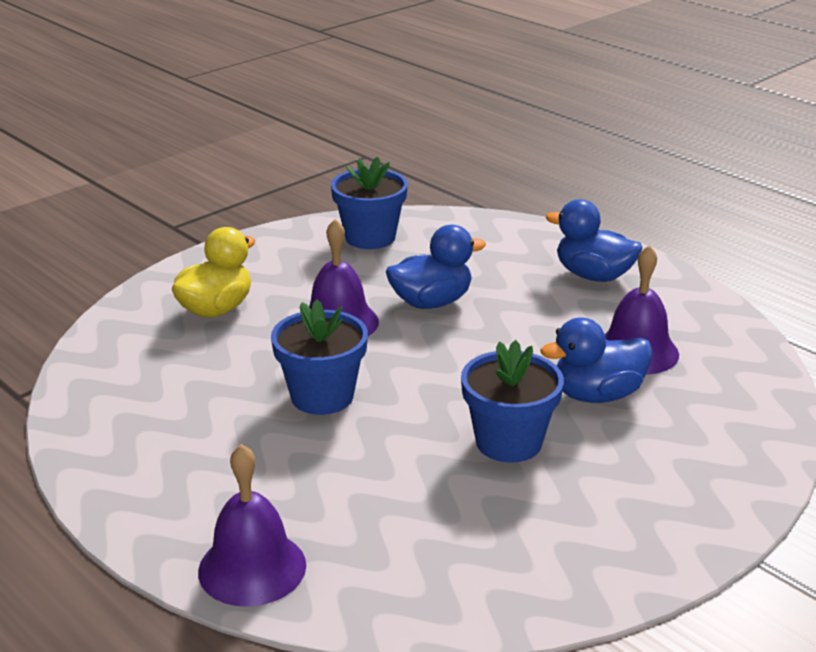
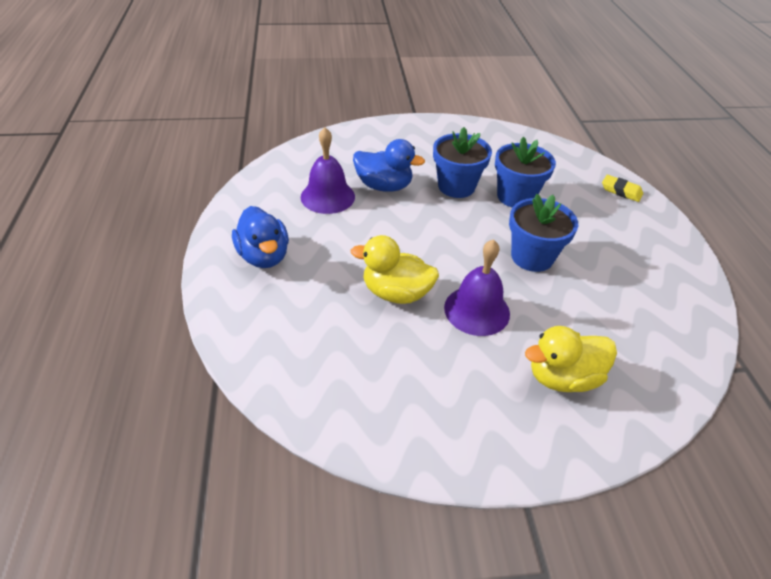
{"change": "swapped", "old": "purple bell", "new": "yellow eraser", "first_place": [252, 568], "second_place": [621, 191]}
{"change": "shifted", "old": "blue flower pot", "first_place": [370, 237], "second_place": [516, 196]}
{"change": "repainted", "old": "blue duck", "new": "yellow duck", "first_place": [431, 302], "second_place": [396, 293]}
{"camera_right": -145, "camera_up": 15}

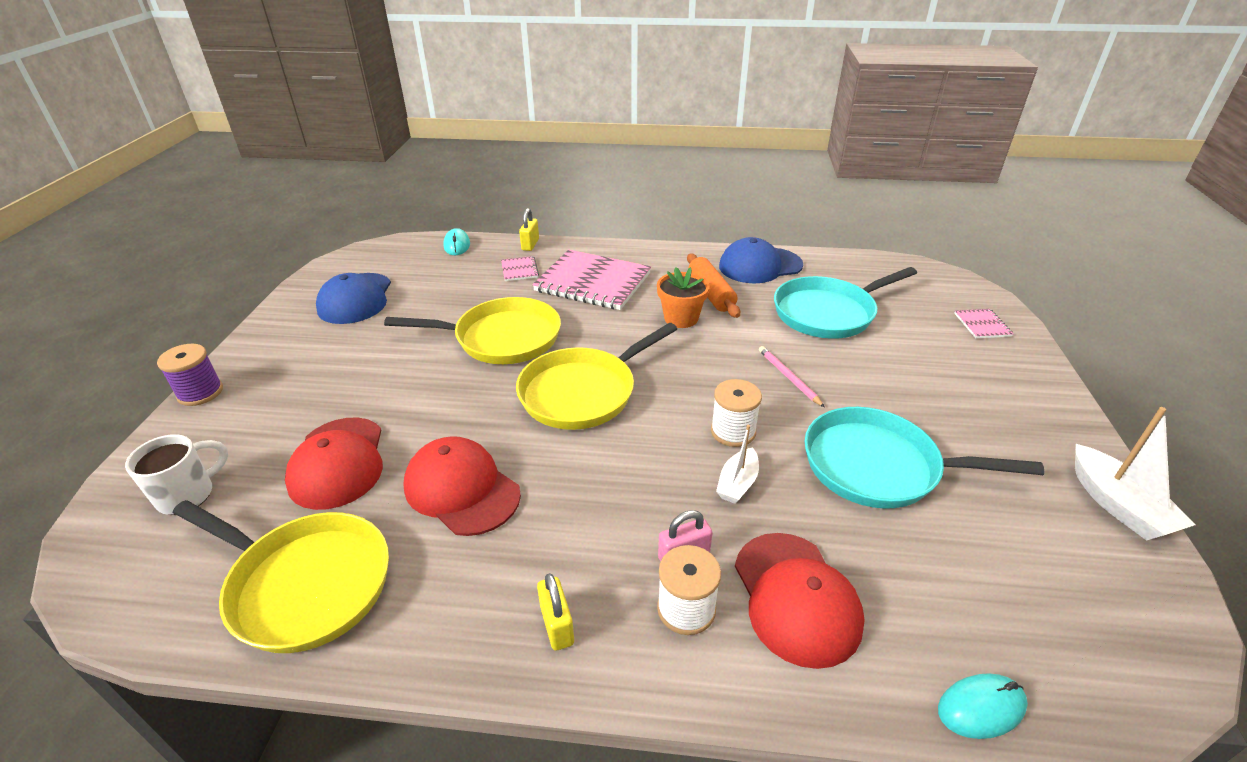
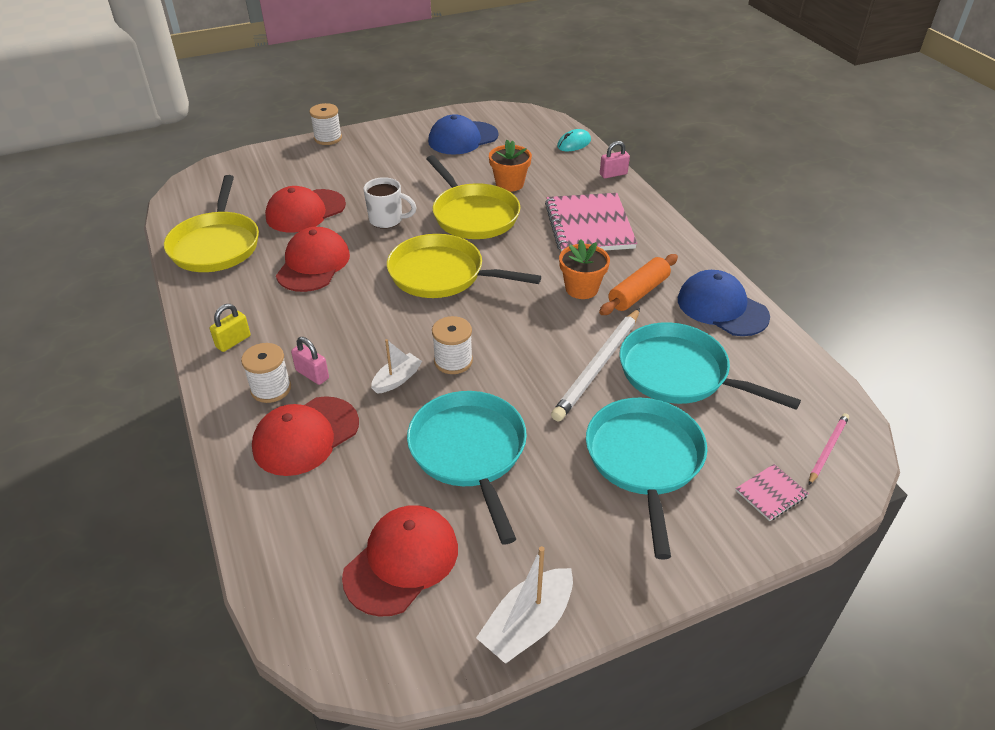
{"change": "shifted", "old": "white mug", "first_place": [188, 495], "second_place": [387, 220]}
{"change": "repainted", "old": "purple spool", "new": "white spool", "first_place": [200, 393], "second_place": [328, 138]}
{"change": "gone", "old": "pink notebook", "first_place": [519, 270]}
{"change": "repainted", "old": "yellow padlock", "new": "pink padlock", "first_place": [530, 244], "second_place": [613, 174]}
{"change": "rotated", "old": "white boat", "first_place": [737, 483], "second_place": [397, 379], "degrees": 135}
{"change": "shifted", "old": "pink pencil", "first_place": [788, 377], "second_place": [827, 449]}
{"change": "gone", "old": "turquoise mouse", "first_place": [981, 708]}
{"change": "new", "new": "red cap", "second_place": [401, 561]}
{"change": "new", "new": "orange flower pot", "second_place": [509, 184]}
{"change": "new", "new": "white pencil", "second_place": [598, 366]}
{"change": "new", "new": "turquoise pan", "second_place": [644, 460]}
{"camera_right": 60, "camera_up": 5}

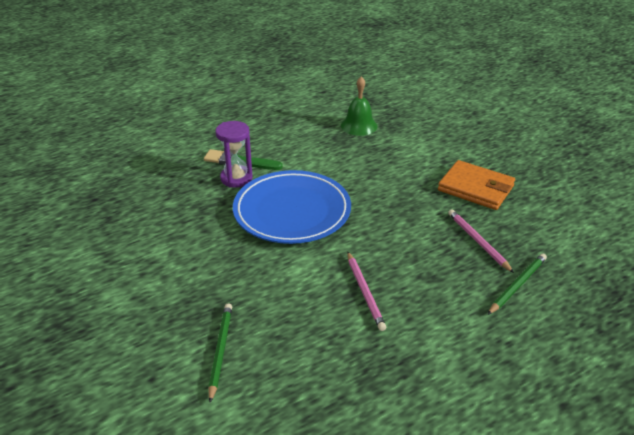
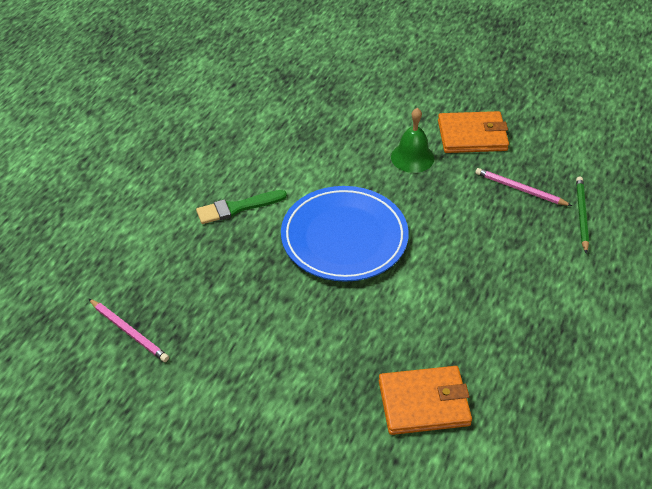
{"change": "swapped", "old": "green pencil", "new": "orange wallet", "first_place": [220, 351], "second_place": [423, 403]}
{"change": "gone", "old": "purple hourglass", "first_place": [236, 178]}
{"change": "shifted", "old": "green bell", "first_place": [359, 126], "second_place": [412, 157]}
{"change": "shifted", "old": "pink pencil", "first_place": [365, 292], "second_place": [129, 332]}
{"camera_right": -35, "camera_up": 10}

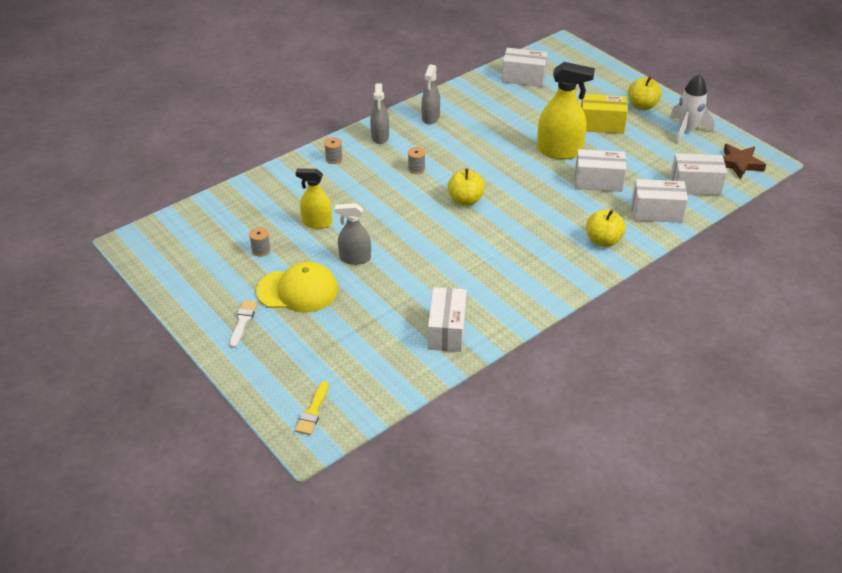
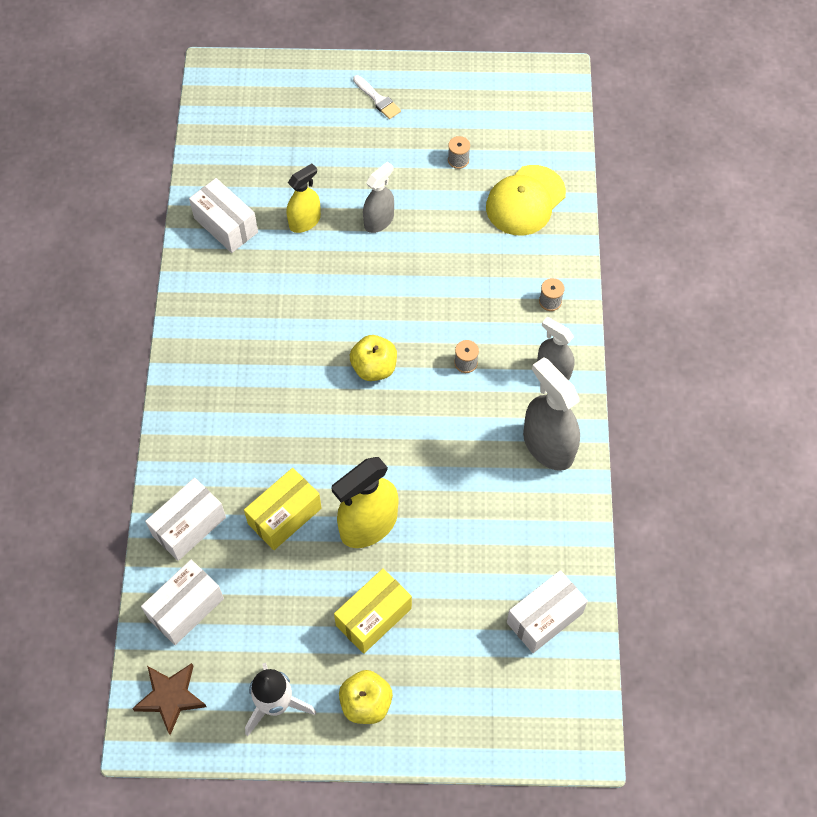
{"change": "shifted", "old": "yellow cap", "first_place": [298, 290], "second_place": [525, 200]}
{"change": "shifted", "old": "yellow spray bottle", "first_place": [317, 223], "second_place": [305, 221]}
{"change": "gone", "old": "yellow brush", "first_place": [313, 411]}
{"change": "scaled", "old": "grey spray bottle", "first_place": [430, 117], "second_place": [548, 446], "factor": 1.61}
{"change": "repainted", "old": "white box", "new": "yellow box", "first_place": [598, 181], "second_place": [285, 516]}
{"change": "gone", "old": "yellow apple", "first_place": [603, 240]}
{"camera_right": 130, "camera_up": 20}

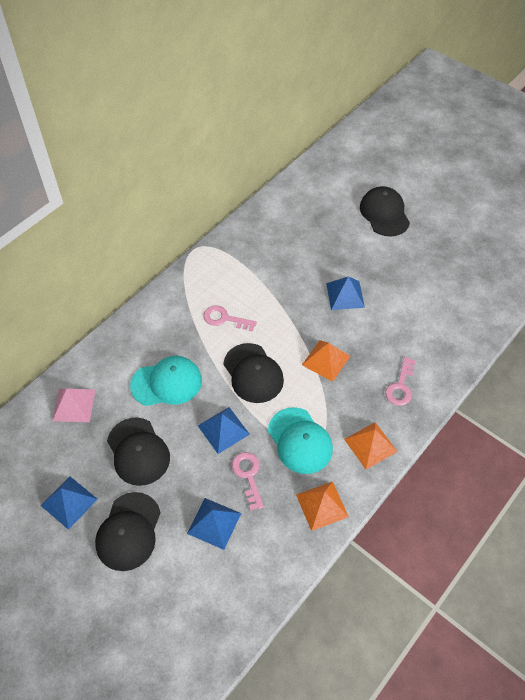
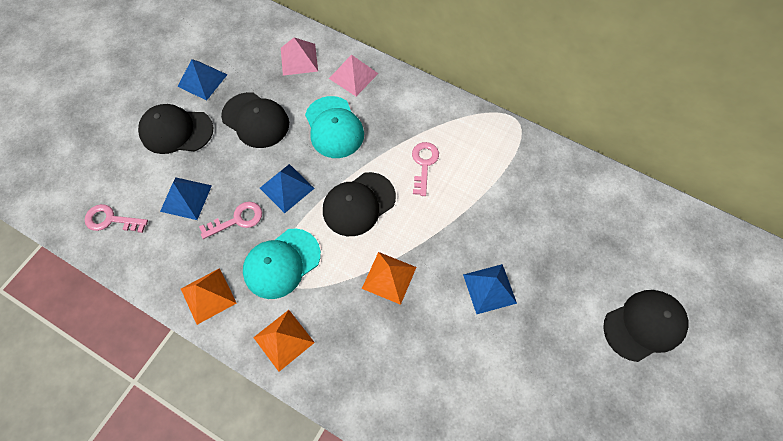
{"change": "rotated", "old": "black cap", "first_place": [138, 451], "second_place": [255, 120], "degrees": -105}
{"change": "shifted", "old": "pink key", "first_place": [400, 386], "second_place": [111, 220]}
{"change": "new", "new": "pink pyramid", "second_place": [353, 76]}
{"camera_right": 80, "camera_up": 10}

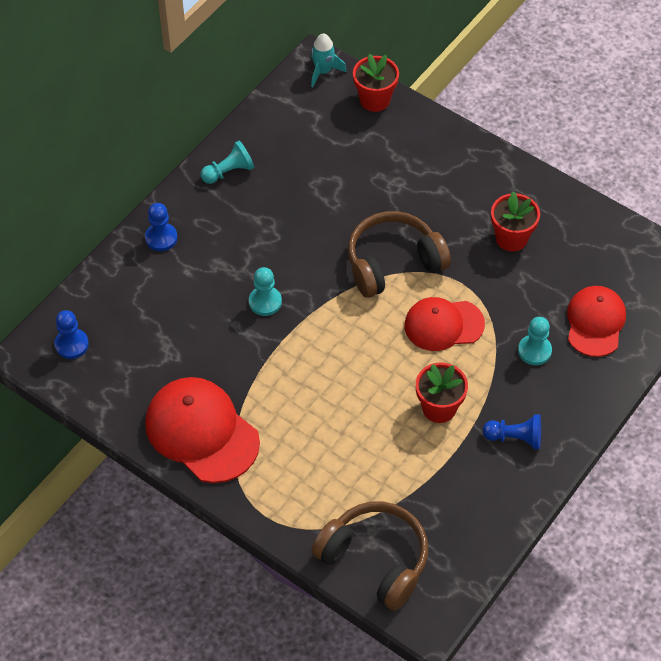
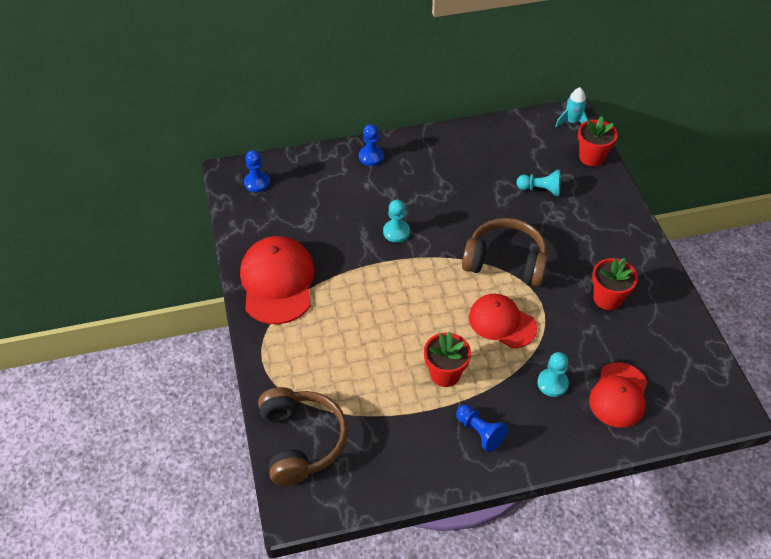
{"change": "shifted", "old": "turquoise pawn", "first_place": [229, 172], "second_place": [540, 189]}
{"change": "rotated", "old": "red cap", "first_place": [595, 322], "second_place": [619, 395], "degrees": 150}
{"camera_right": 40, "camera_up": -5}

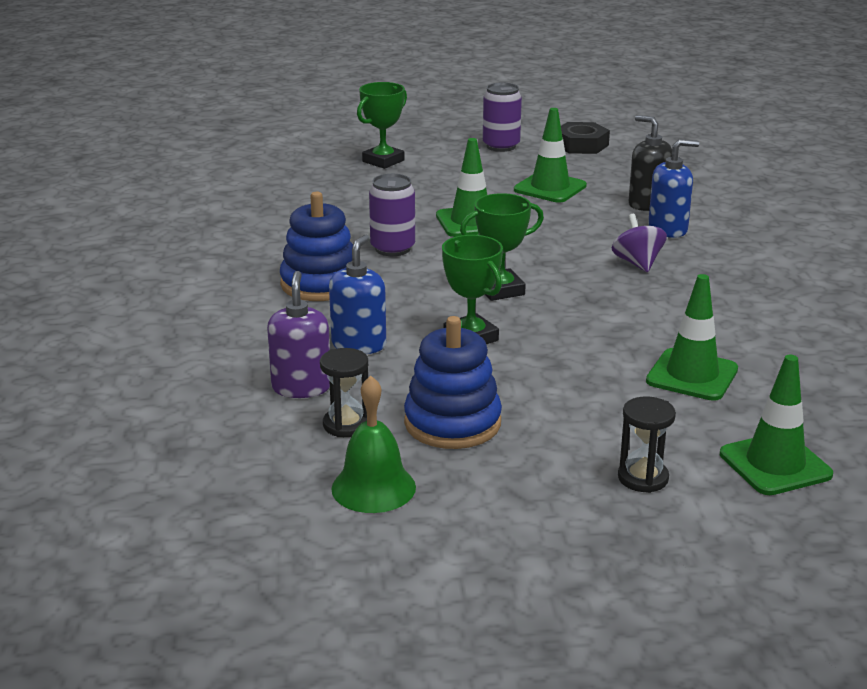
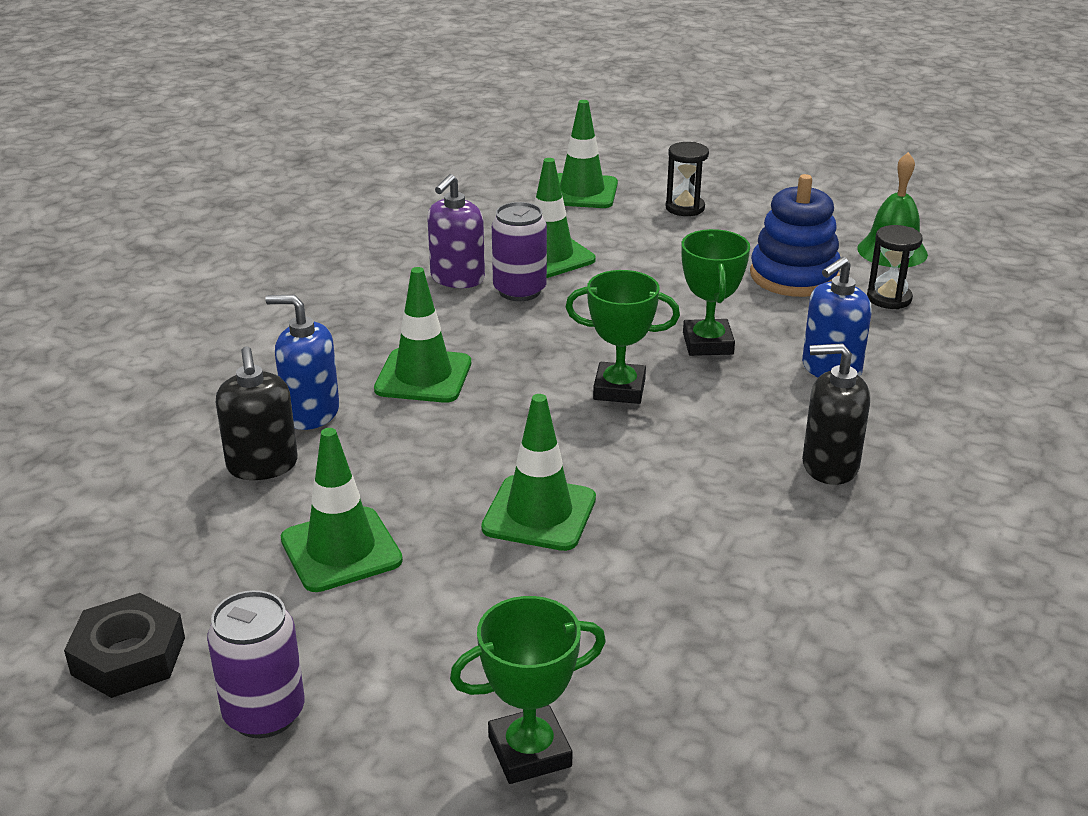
{"change": "shifted", "old": "purple soap dispenser", "first_place": [301, 387], "second_place": [457, 278]}
{"change": "swapped", "old": "blue stacking toy", "new": "black soap dispenser", "first_place": [320, 284], "second_place": [829, 466]}
{"change": "shifted", "old": "purple can", "first_place": [392, 249], "second_place": [519, 291]}
{"change": "swapped", "old": "purple spinning top", "new": "green traffic cone", "first_place": [637, 263], "second_place": [423, 376]}
{"camera_right": -150, "camera_up": 5}

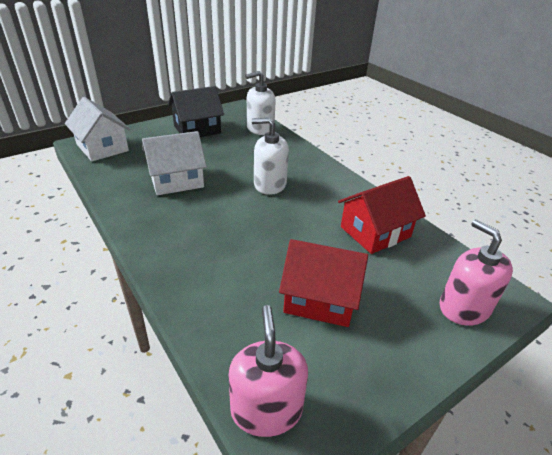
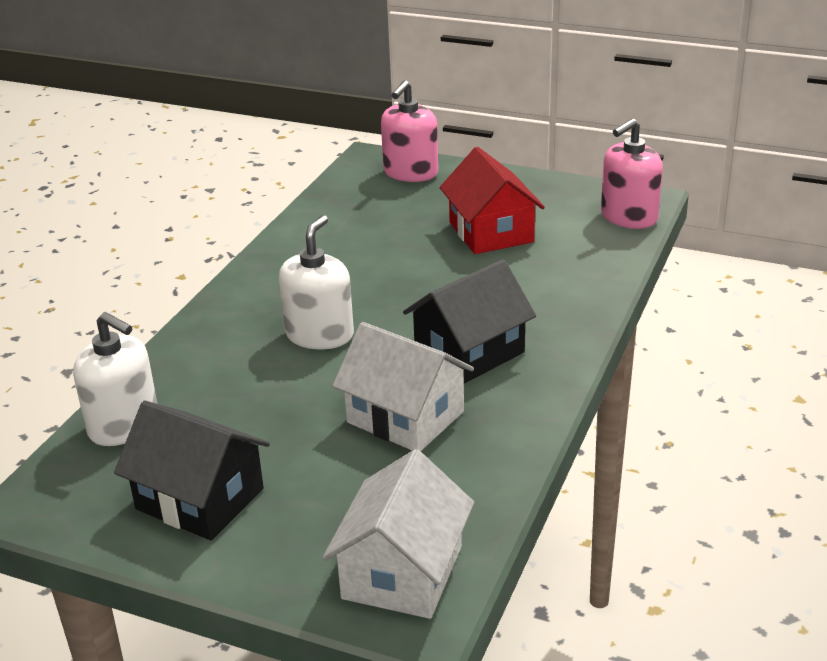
{"change": "rotated", "old": "white soap dispenser", "first_place": [270, 184], "second_place": [319, 335], "degrees": -135}
{"change": "gone", "old": "red house", "first_place": [375, 232]}
{"change": "new", "new": "black house", "second_place": [469, 352]}
{"camera_right": -120, "camera_up": -5}

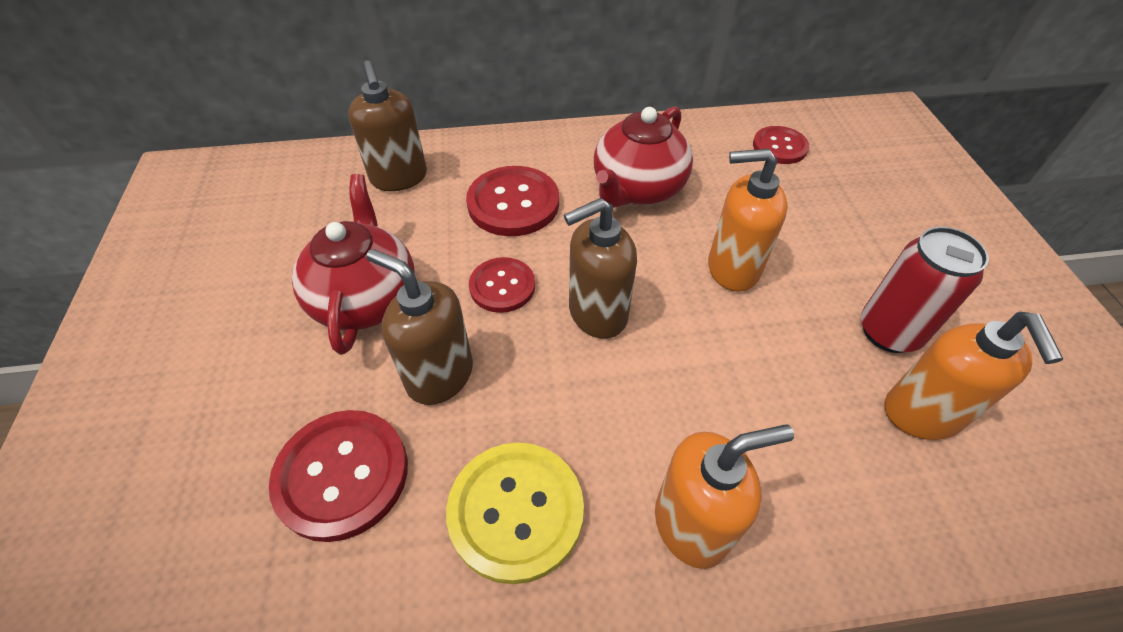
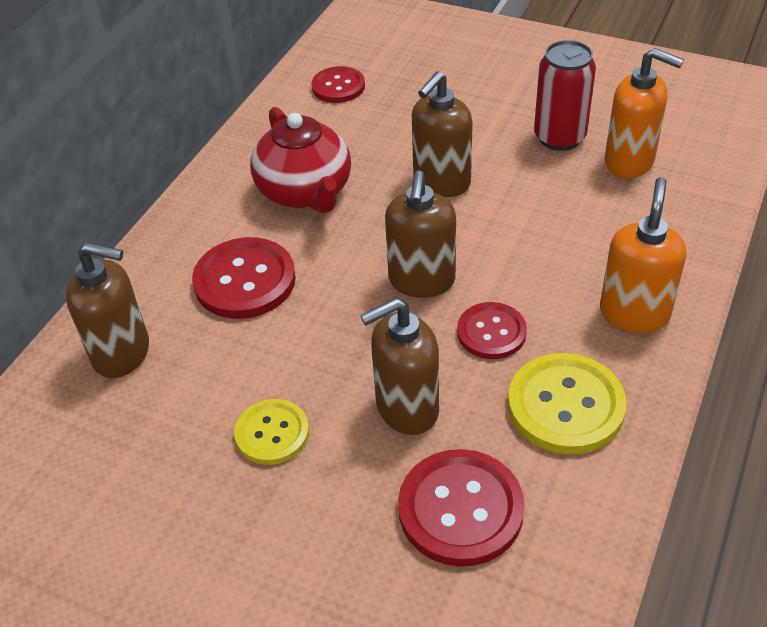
{"change": "swapped", "old": "red teapot", "new": "yellow button", "first_place": [366, 298], "second_place": [272, 433]}
{"change": "shifted", "old": "red button", "first_place": [502, 286], "second_place": [491, 332]}
{"change": "repainted", "old": "orange soap dispenser", "new": "brown soap dispenser", "first_place": [732, 268], "second_place": [441, 182]}
{"camera_right": -55, "camera_up": -5}

